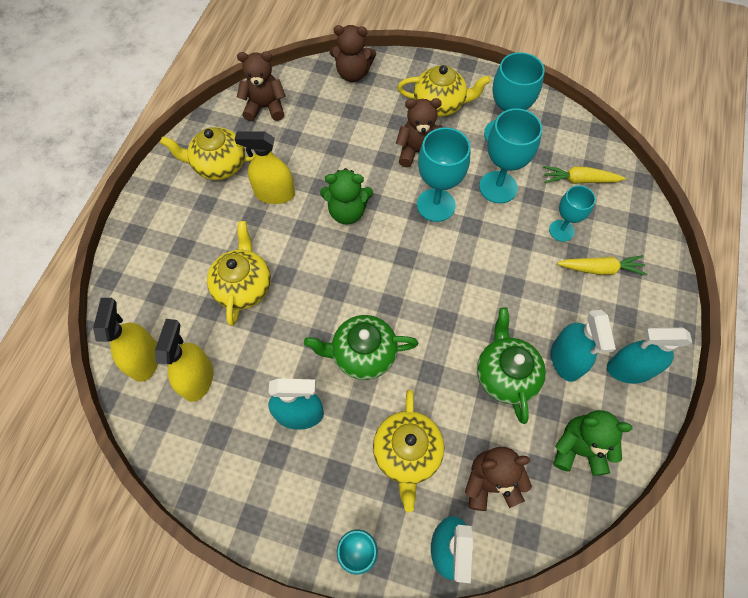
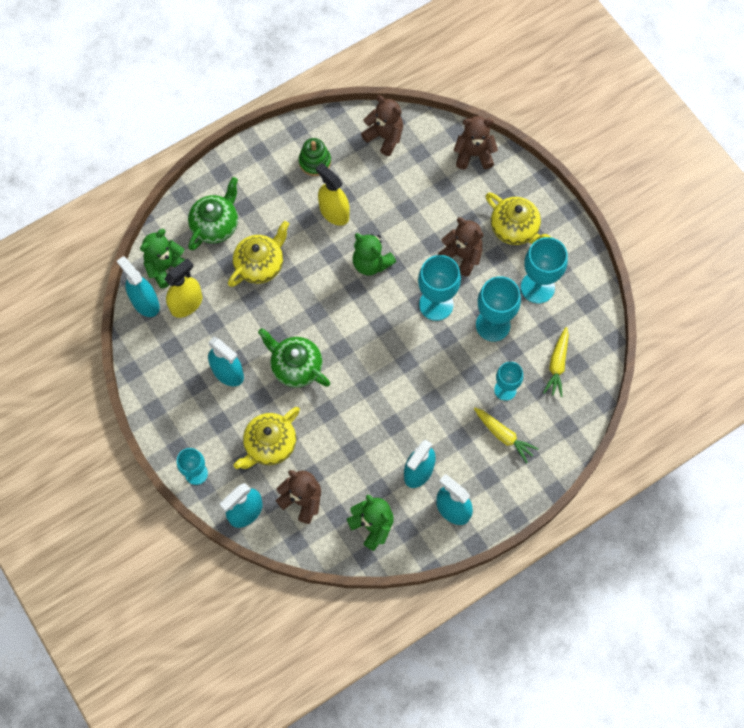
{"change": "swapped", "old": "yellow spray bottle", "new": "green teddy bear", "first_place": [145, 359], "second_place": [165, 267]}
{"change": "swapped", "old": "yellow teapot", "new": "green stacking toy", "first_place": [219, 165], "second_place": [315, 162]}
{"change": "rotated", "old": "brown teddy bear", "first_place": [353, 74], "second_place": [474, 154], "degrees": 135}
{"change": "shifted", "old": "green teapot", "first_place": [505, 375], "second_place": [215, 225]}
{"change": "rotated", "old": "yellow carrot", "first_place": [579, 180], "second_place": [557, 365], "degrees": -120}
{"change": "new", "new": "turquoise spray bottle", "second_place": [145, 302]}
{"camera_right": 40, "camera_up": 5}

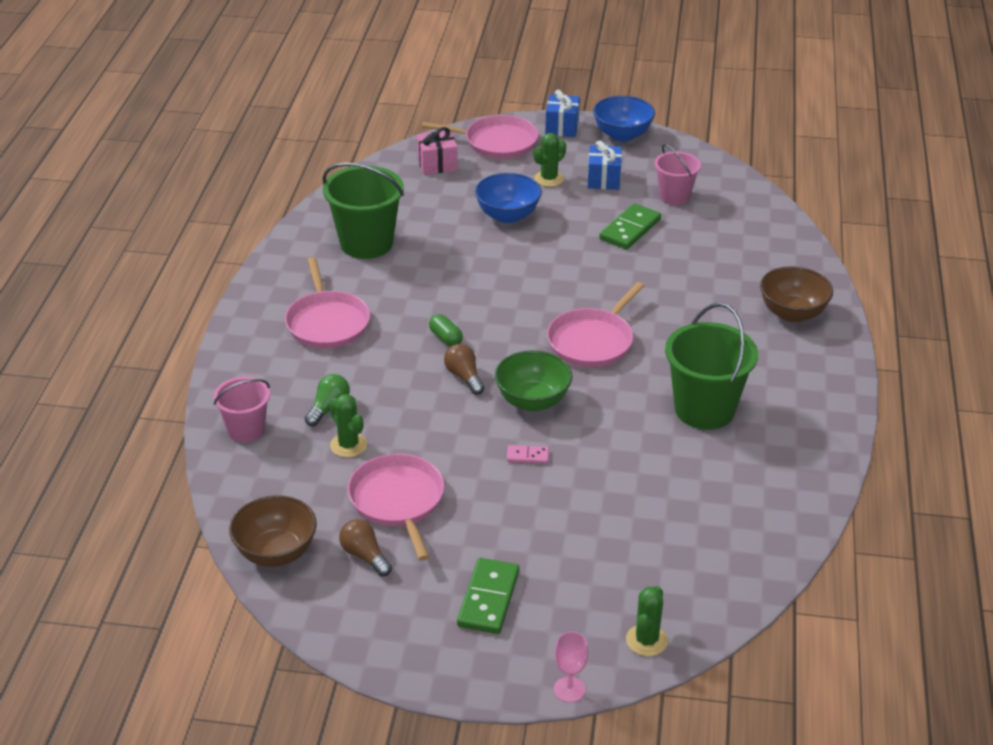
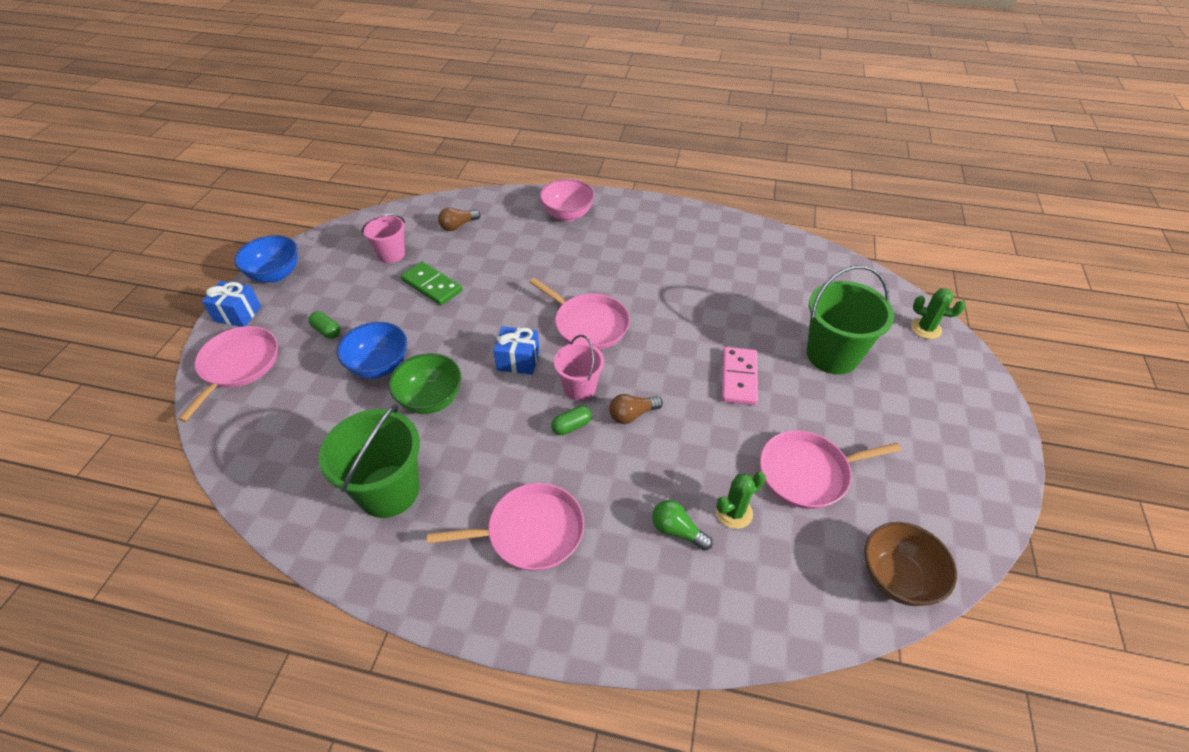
{"change": "shifted", "old": "pink bucket", "first_place": [246, 430], "second_place": [579, 388]}
{"change": "shifted", "old": "brown light bulb", "first_place": [364, 556], "second_place": [458, 226]}
{"change": "gone", "old": "pink gift", "first_place": [437, 164]}
{"change": "gone", "old": "green domino", "first_place": [489, 599]}
{"change": "shifted", "old": "green bowl", "first_place": [532, 401], "second_place": [431, 399]}
{"change": "scaled", "old": "pink domino", "first_place": [527, 456], "second_place": [739, 378], "factor": 1.95}
{"change": "swapped", "old": "green cactus", "new": "green capsule", "first_place": [549, 179], "second_place": [327, 331]}
{"change": "gone", "old": "pink goblet", "first_place": [569, 689]}
{"change": "shifted", "old": "blue gift", "first_place": [603, 179], "second_place": [518, 360]}
{"change": "shifted", "old": "green bucket", "first_place": [704, 409], "second_place": [832, 355]}
{"change": "repainted", "old": "brown bowl", "new": "pink bowl", "first_place": [792, 313], "second_place": [567, 215]}
{"camera_right": -85, "camera_up": 10}

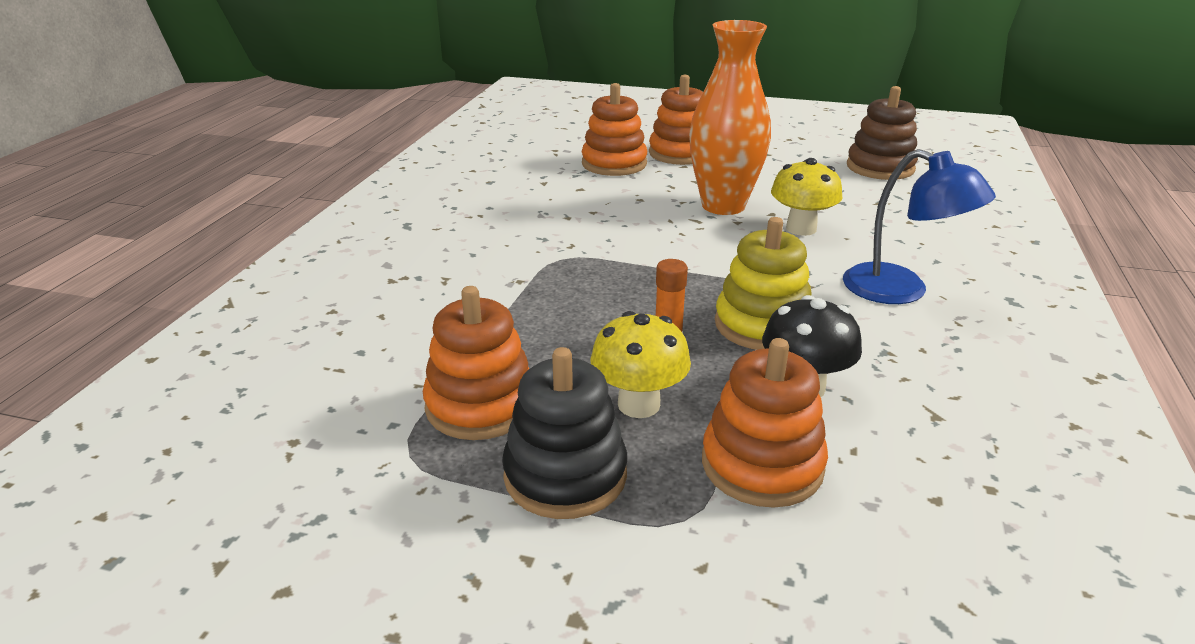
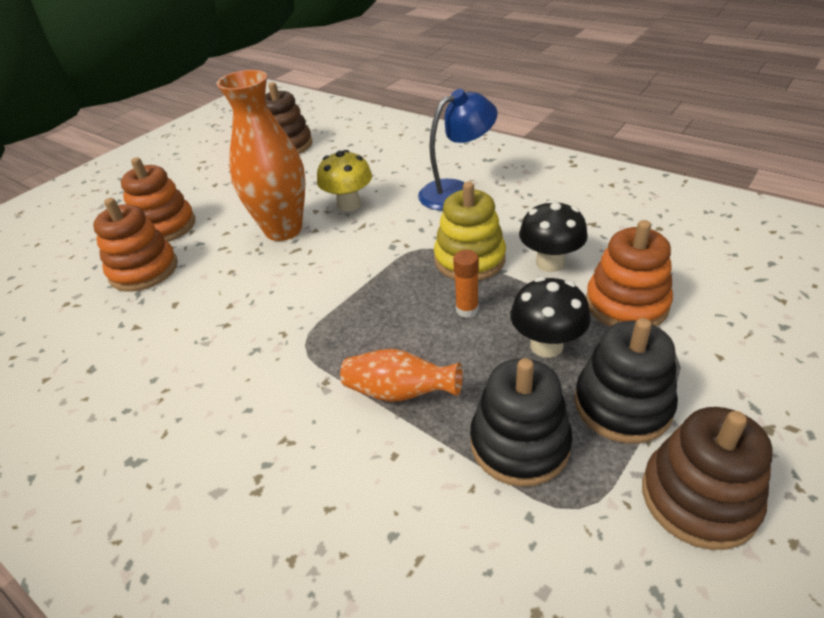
{"change": "repainted", "old": "orange stacking toy", "new": "black stacking toy", "first_place": [481, 405], "second_place": [519, 443]}
{"change": "repainted", "old": "yellow mushroom", "new": "black mushroom", "first_place": [638, 404], "second_place": [546, 345]}
{"change": "new", "new": "orange vase", "second_place": [399, 392]}
{"change": "new", "new": "brown stacking toy", "second_place": [698, 498]}
{"camera_right": -65, "camera_up": 10}

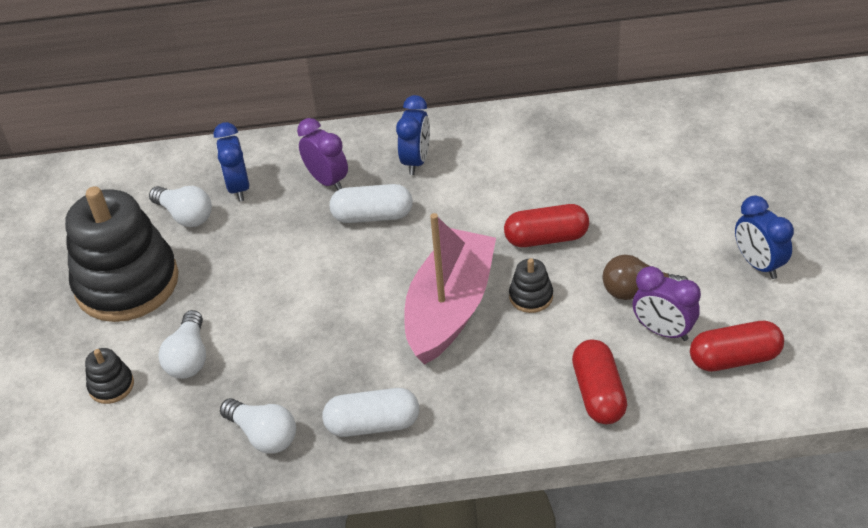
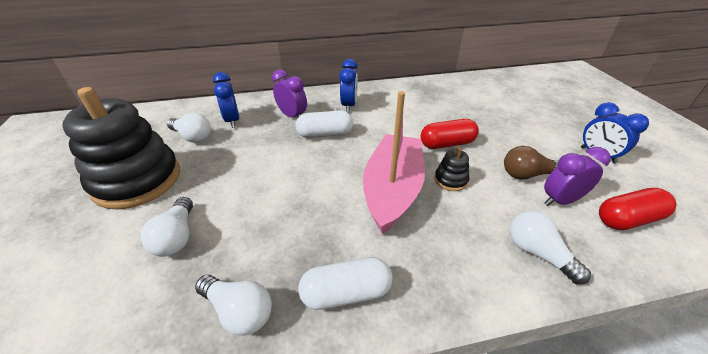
{"change": "gone", "old": "black stacking toy", "first_place": [111, 386]}
{"change": "swapped", "old": "red capsule", "new": "white light bulb", "first_place": [598, 393], "second_place": [537, 253]}
{"change": "rotated", "old": "purple clock", "first_place": [663, 331], "second_place": [560, 201], "degrees": 135}
{"camera_right": -10, "camera_up": -5}

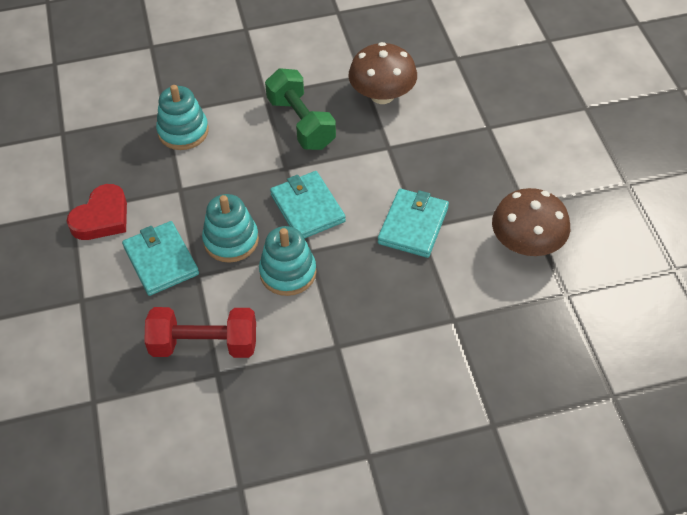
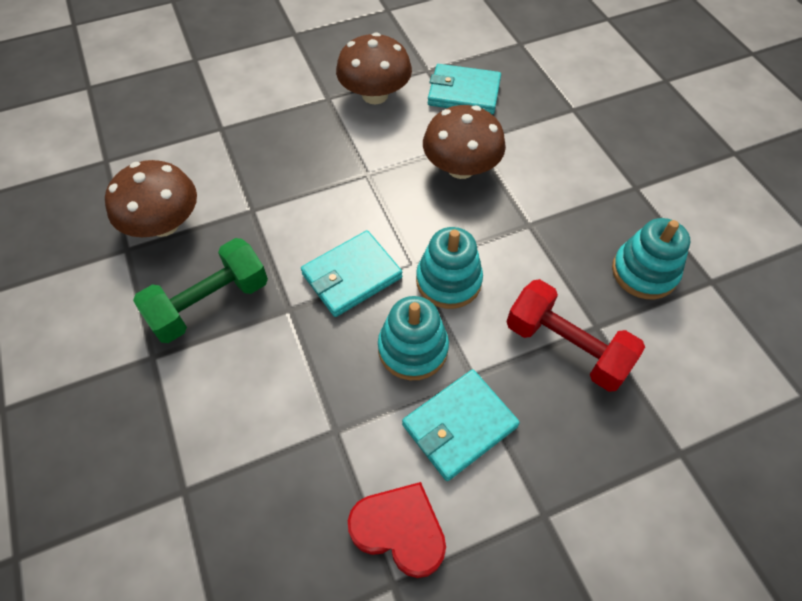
{"change": "rotated", "old": "red dumbbell", "first_place": [204, 345], "second_place": [566, 347], "degrees": -45}
{"change": "shifted", "old": "turquoise stacking toy", "first_place": [183, 131], "second_place": [644, 272]}
{"change": "shifted", "old": "turquoise wallet", "first_place": [413, 225], "second_place": [463, 93]}
{"change": "new", "new": "brown mushroom", "second_place": [461, 168]}
{"camera_right": -100, "camera_up": 5}

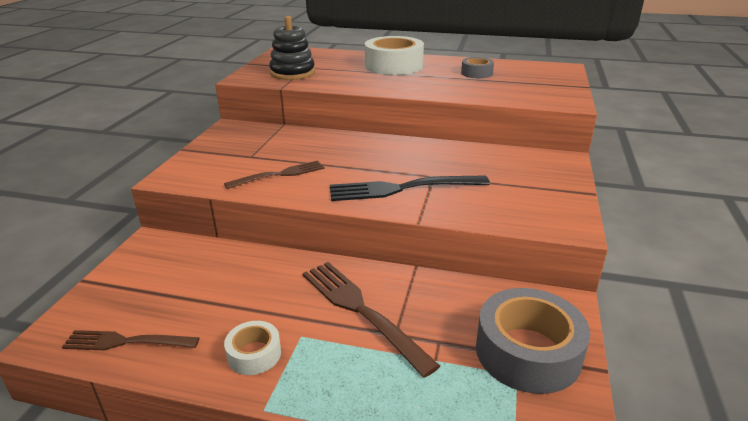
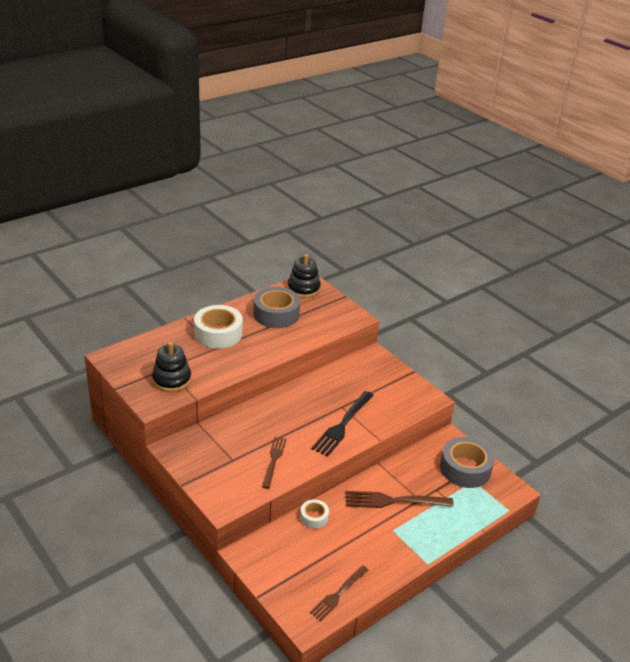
{"change": "shifted", "old": "white tape", "first_place": [254, 354], "second_place": [314, 517]}
{"change": "scaled", "old": "grey tape", "first_place": [476, 73], "second_place": [276, 314], "factor": 1.94}
{"change": "new", "new": "black stacking toy", "second_place": [303, 289]}
{"camera_right": -55, "camera_up": 5}

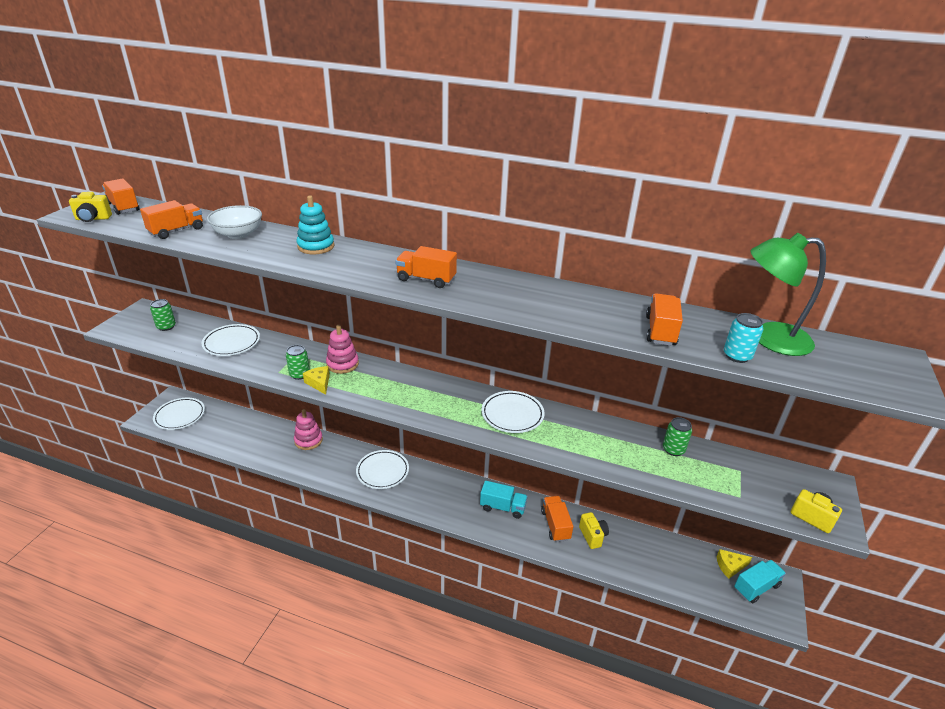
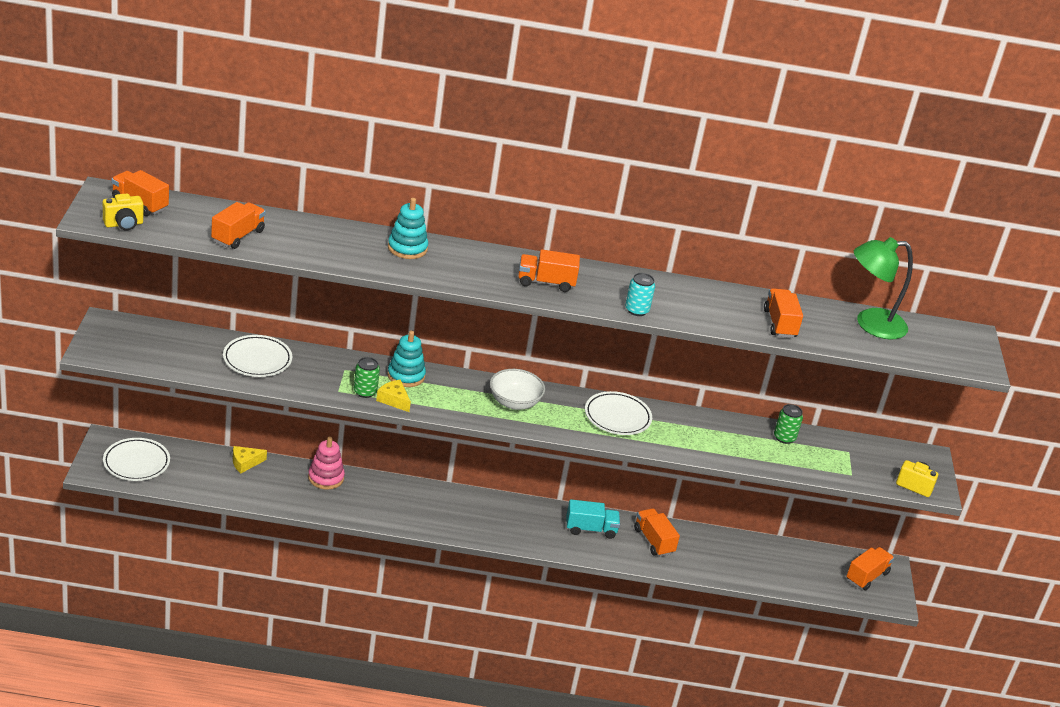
{"change": "gone", "old": "green can", "first_place": [166, 327]}
{"change": "shifted", "old": "white bowl", "first_place": [238, 234], "second_place": [514, 402]}
{"change": "repainted", "old": "pink stacking toy", "new": "turquoise stacking toy", "first_place": [342, 364], "second_place": [406, 376]}
{"change": "gone", "old": "white plate", "first_place": [382, 471]}
{"change": "gone", "old": "yellow camera", "first_place": [592, 536]}
{"change": "shifted", "old": "yellow cheese", "first_place": [730, 566], "second_place": [245, 463]}
{"change": "shifted", "old": "turquoise can", "first_place": [737, 356], "second_place": [636, 310]}
{"change": "repainted", "old": "turquoise truck", "new": "orange truck", "first_place": [756, 587], "second_place": [867, 576]}
{"camera_right": -20, "camera_up": 0}

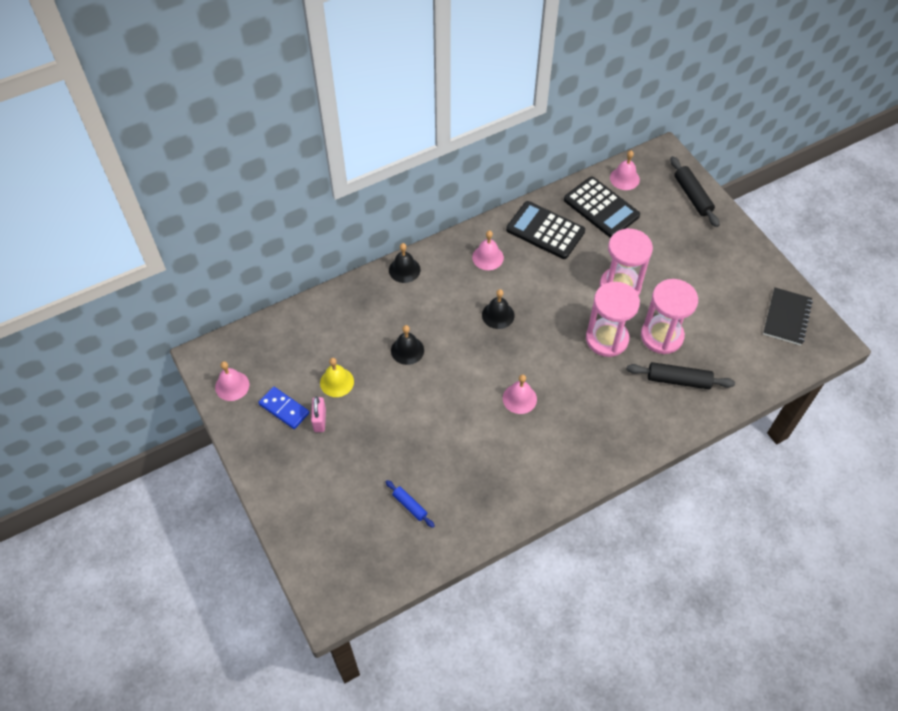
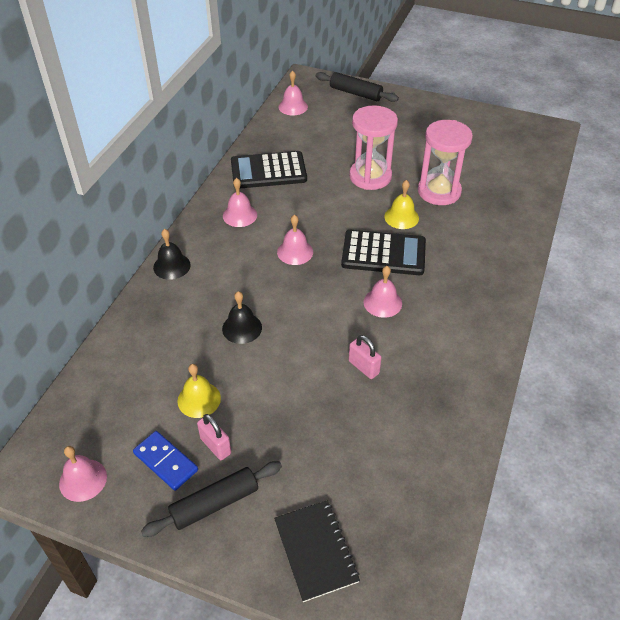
{"change": "rotated", "old": "blue domino", "first_place": [284, 409], "second_place": [166, 462], "degrees": 45}
{"change": "gone", "old": "blue rolling pin", "first_place": [410, 505]}
{"change": "repainted", "old": "black bell", "new": "pink bell", "first_place": [498, 315], "second_place": [295, 252]}
{"change": "shifted", "old": "black calculator", "first_place": [601, 208], "second_place": [383, 253]}
{"change": "swapped", "old": "pink hourglass", "new": "yellow bell", "first_place": [607, 339], "second_place": [401, 217]}
{"change": "shifted", "old": "black rolling pin", "first_place": [678, 380], "second_place": [214, 503]}
{"change": "shifted", "old": "black notebook", "first_place": [787, 317], "second_place": [316, 551]}
{"change": "new", "new": "pink padlock", "second_place": [363, 367]}
{"camera_right": -40, "camera_up": -10}

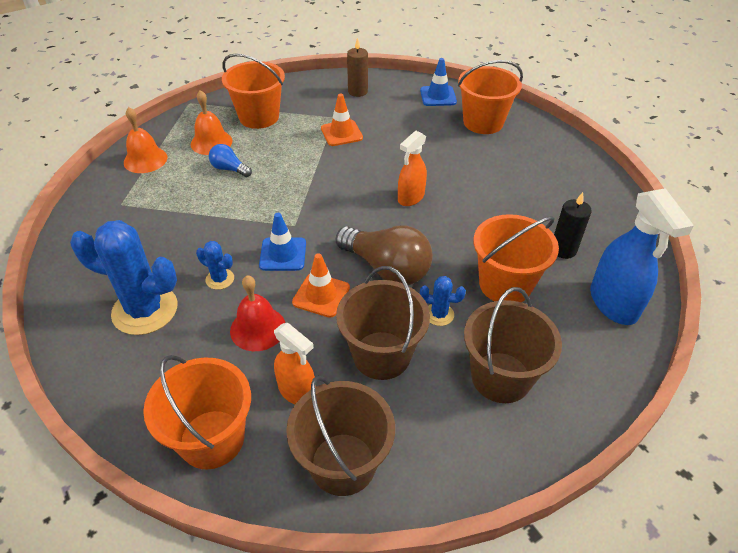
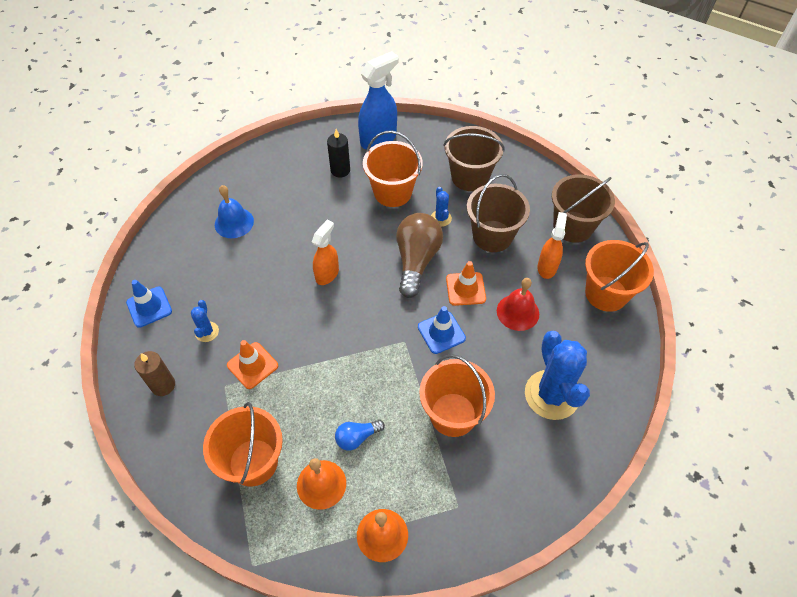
{"change": "shifted", "old": "blue cactus", "first_place": [220, 279], "second_place": [207, 332]}
{"change": "rotated", "old": "blue light bulb", "first_place": [229, 169], "second_place": [357, 437], "degrees": 60}
{"change": "rotated", "old": "orange spray bottle", "first_place": [410, 198], "second_place": [327, 274], "degrees": -75}
{"change": "shifted", "old": "orange bucket", "first_place": [483, 122], "second_place": [453, 414]}
{"change": "new", "new": "blue bell", "second_place": [234, 222]}
{"camera_right": -115, "camera_up": 10}

